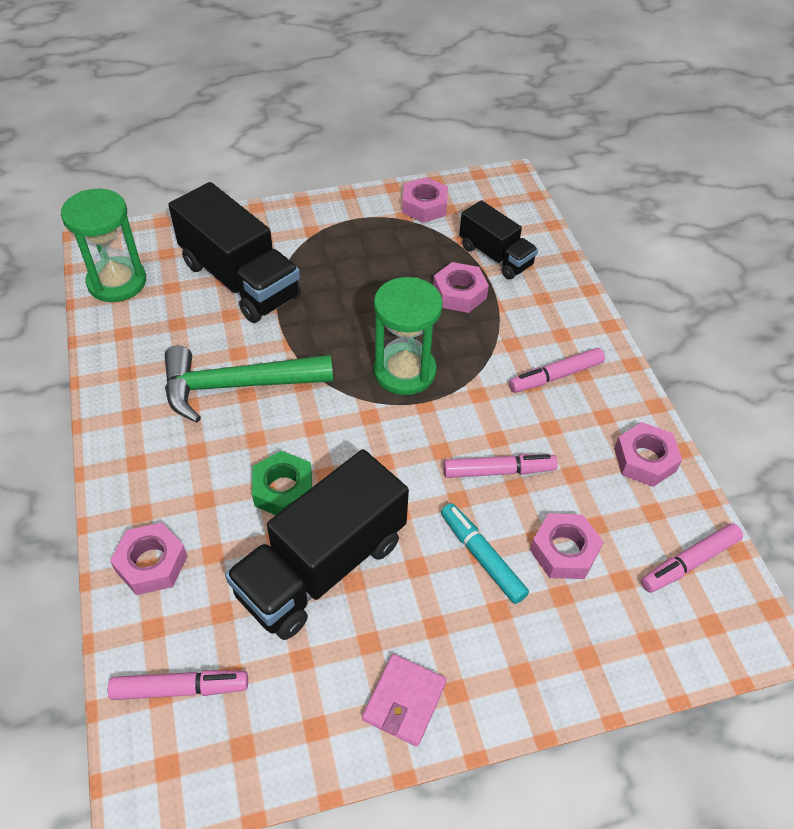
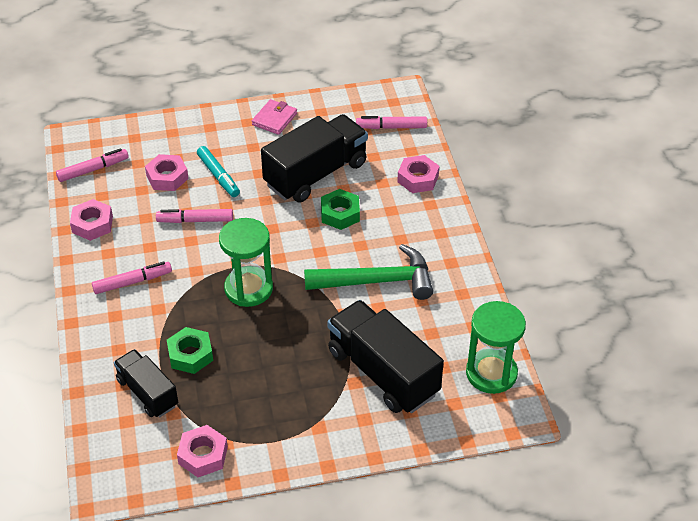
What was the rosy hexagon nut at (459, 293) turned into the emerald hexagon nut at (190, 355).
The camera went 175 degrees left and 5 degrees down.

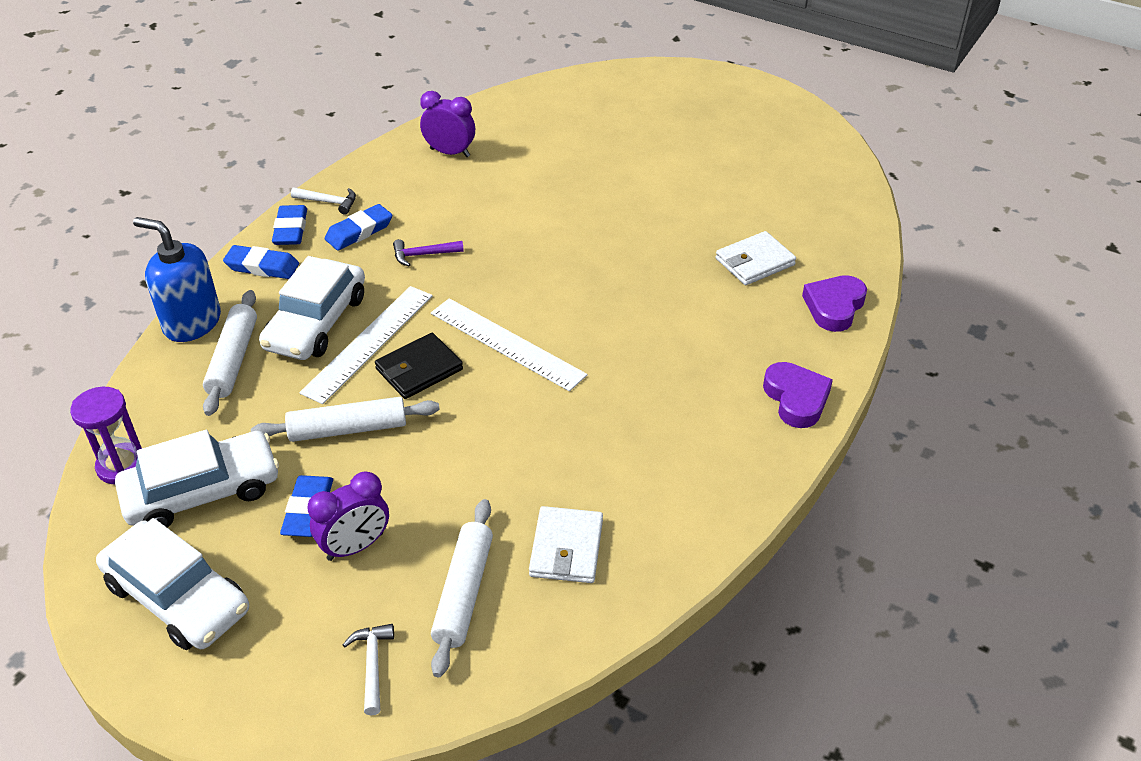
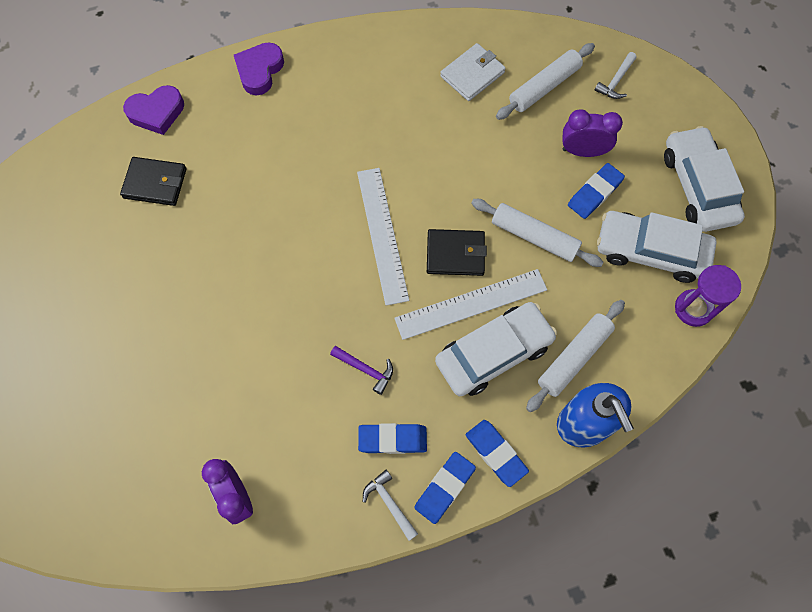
What was the snow-white wallet at (754, 262) turned into the black wallet at (155, 183).
The camera went 140 degrees left and 25 degrees up.

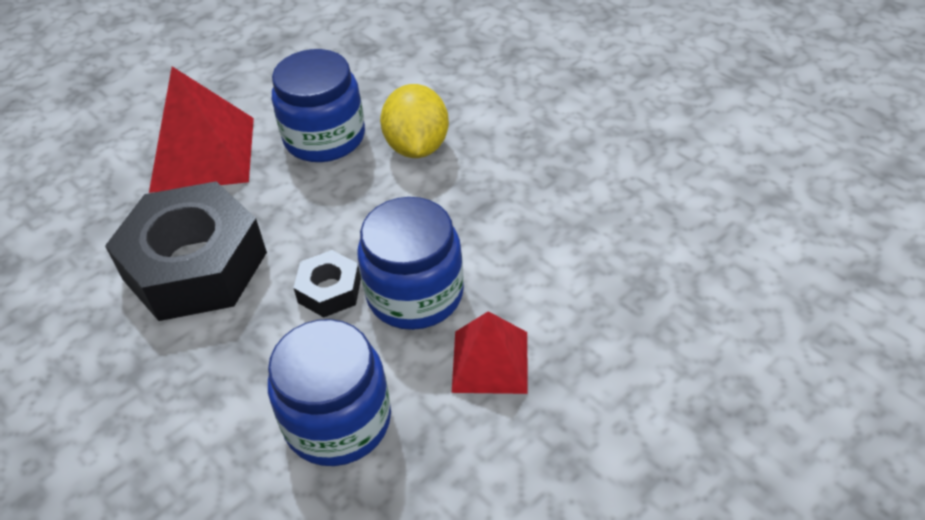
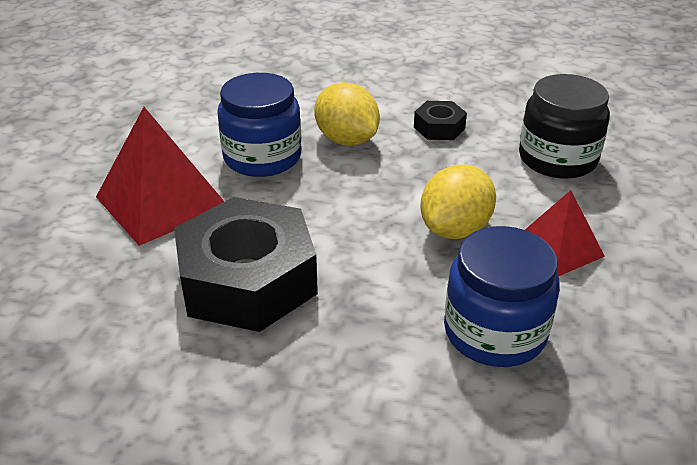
The second view gained the black preserve jar at (557, 159).
The black hexagon nut ended up elsewhere, having gone from (329, 290) to (439, 127).
Where the cobalt preserve jar stood at (415, 294), the bright yellow lemon came to stand at (455, 229).
The camera went 35 degrees left and 10 degrees down.

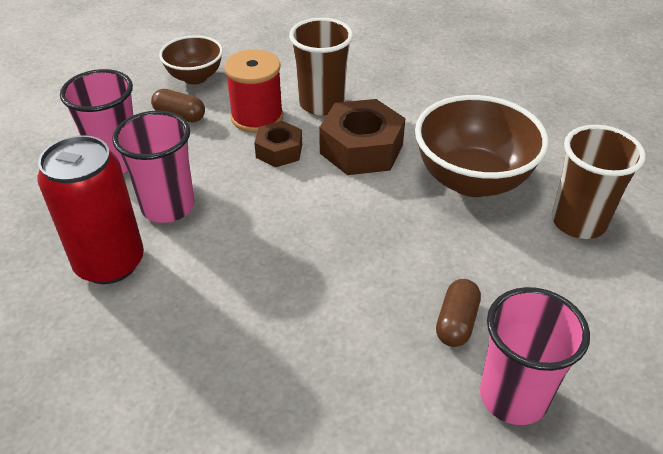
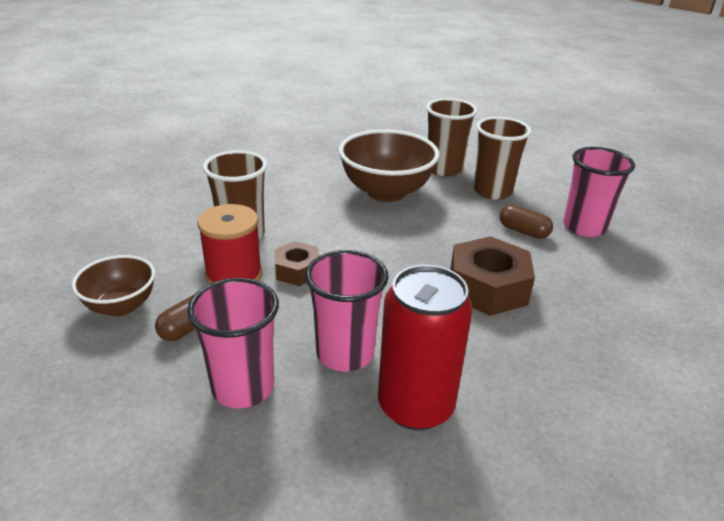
The second view gained the russet tumbler at (492, 191).
The russet hexagon nut ended up elsewhere, having gone from (361, 149) to (487, 287).
The camera went 75 degrees left and 10 degrees down.

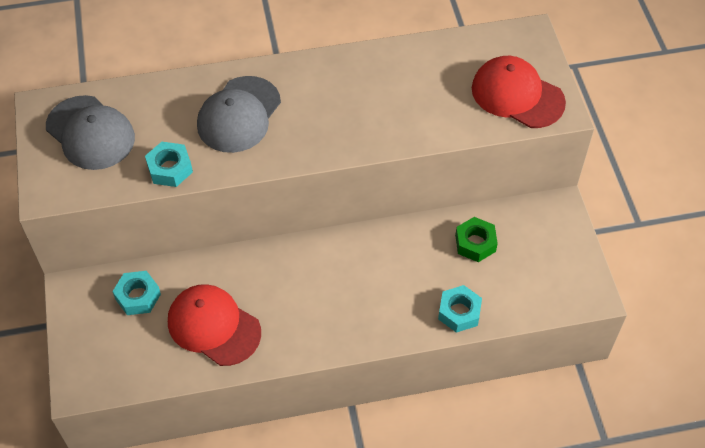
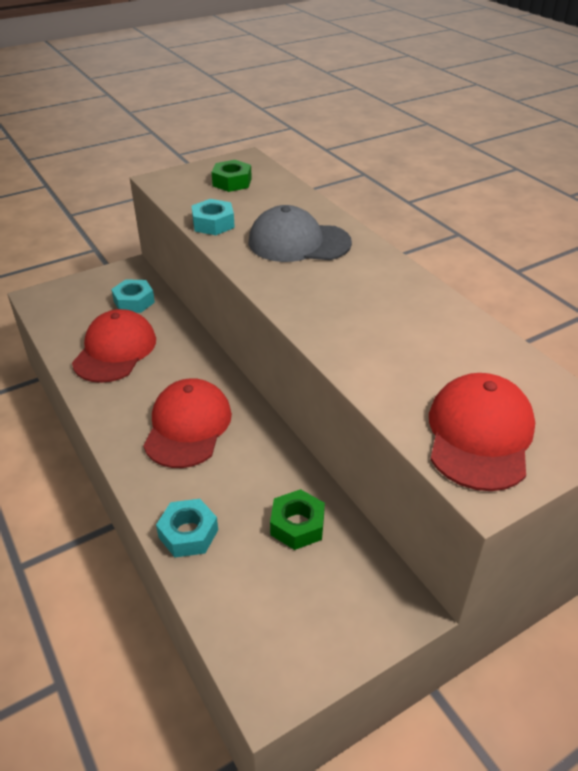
The second view gained the red cap at (188, 426).
Where the ash-grey cap stood at (90, 133), the emerald hexagon nut came to stand at (232, 182).
The camera went 70 degrees right and 15 degrees down.

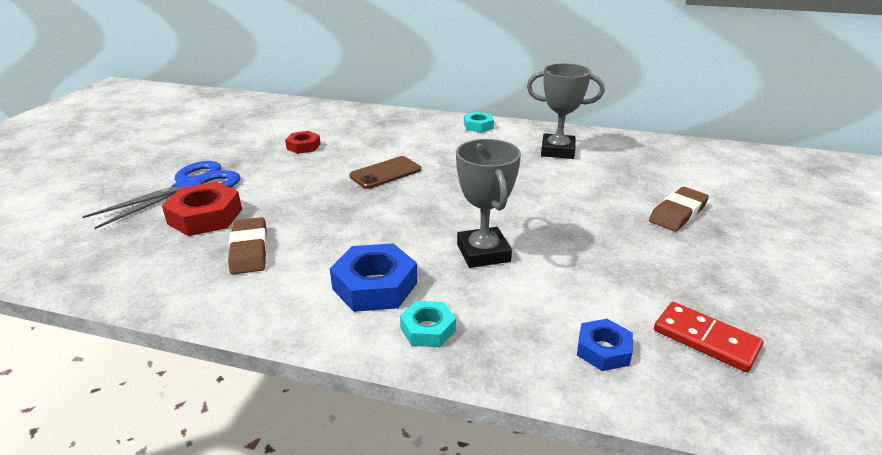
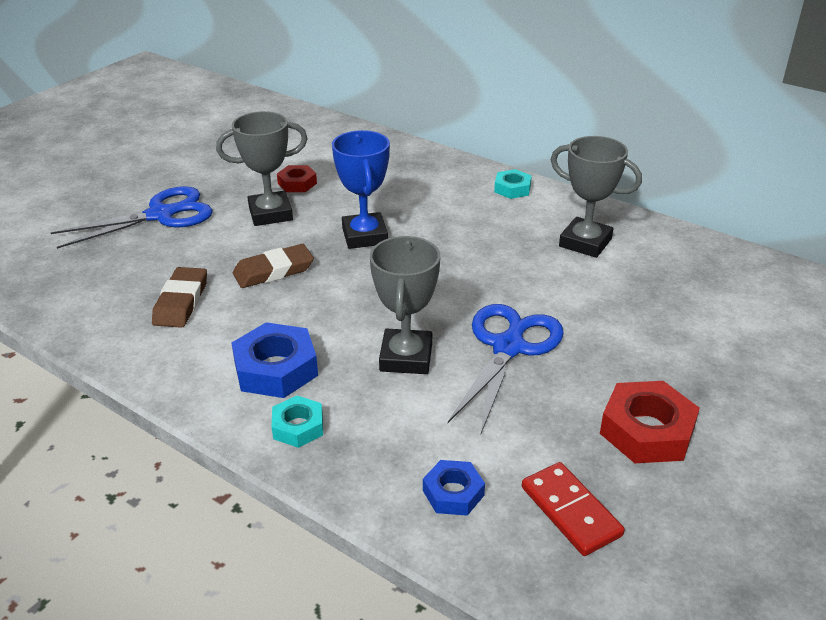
The second view gained the ash-grey award cup at (270, 214).
The second view gained the cobalt scissors at (508, 347).
The red hexagon nut ended up elsewhere, having gone from (205, 216) to (647, 430).
The russet eraser ended up elsewhere, having gone from (677, 213) to (273, 271).
Where the russet smartphone stood at (386, 173), the cobalt award cup came to stand at (364, 236).
The camera went 20 degrees right and 5 degrees up.

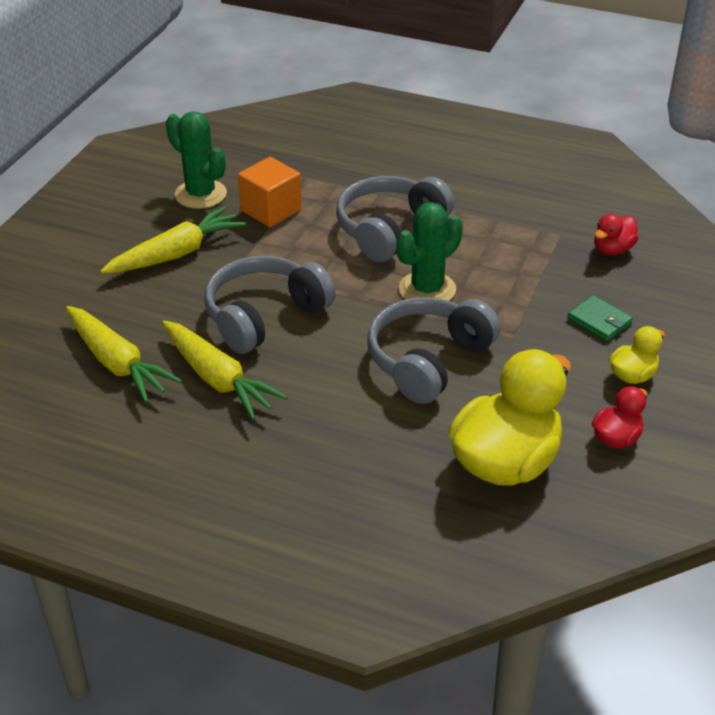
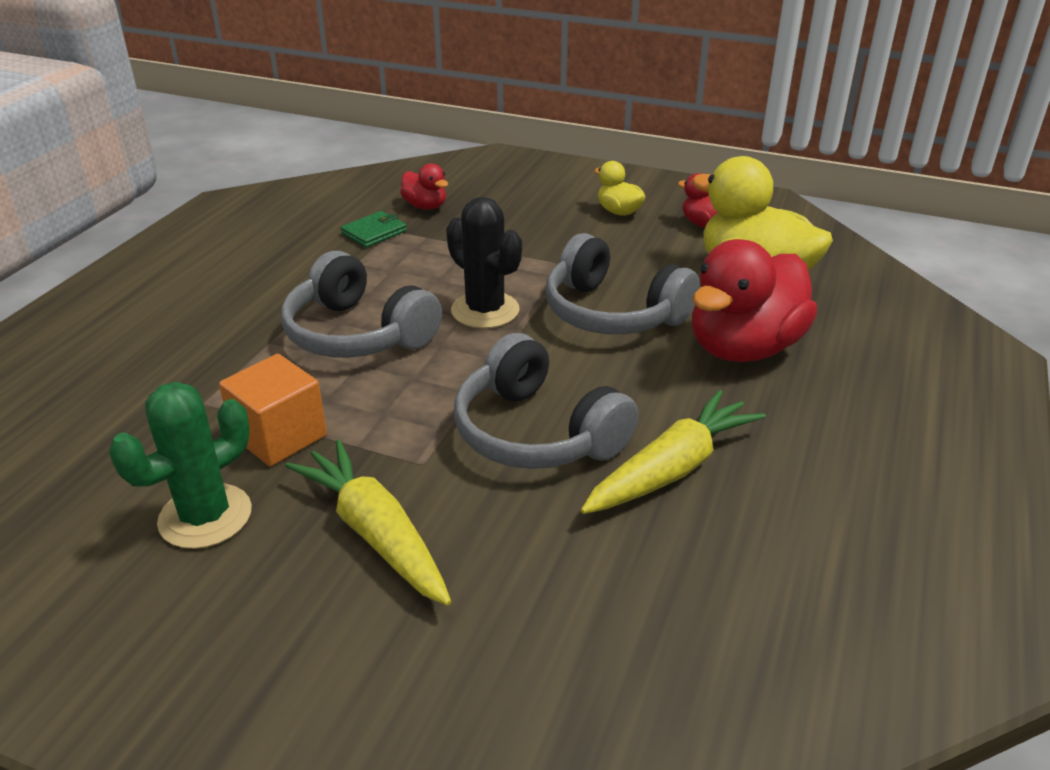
The second view lost the bright yellow carrot at (117, 363).
The second view gained the red duck at (743, 348).
The emerald wallet ended up elsewhere, having gone from (599, 321) to (374, 232).
What was the emerald cactus at (427, 289) turned into the black cactus at (485, 310).
The camera went 90 degrees left and 5 degrees down.

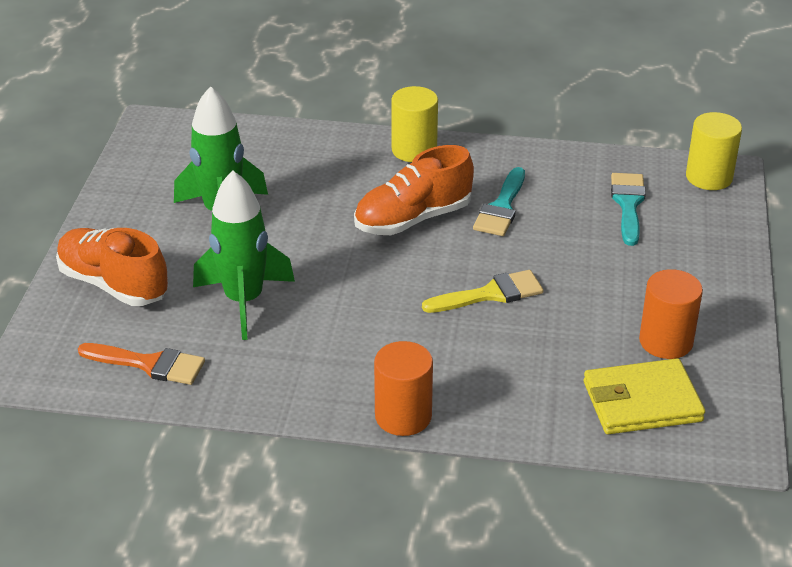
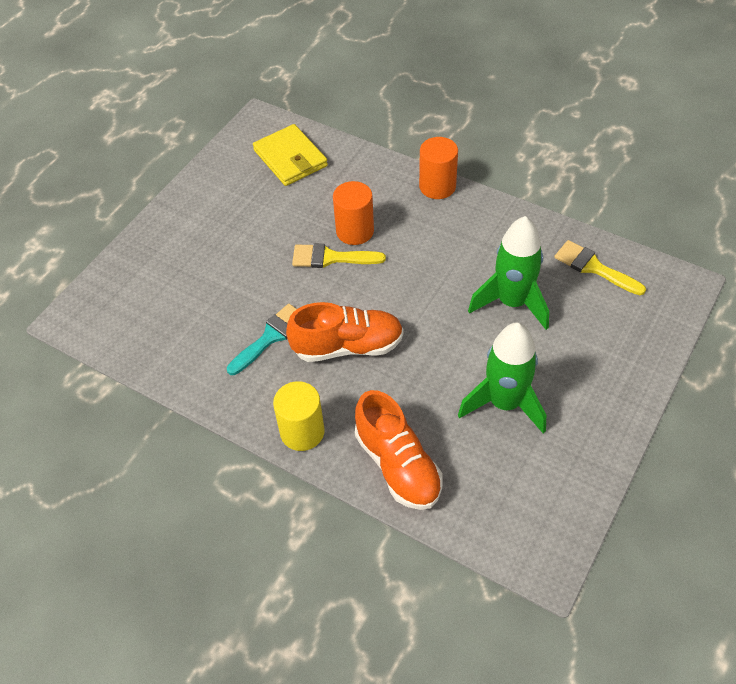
The second view lost the aqua paint brush at (628, 204).
The second view lost the bright yellow cylinder shape at (709, 177).
The orange lace-up shoe ended up elsewhere, having gone from (114, 284) to (398, 465).
The orange cylinder shape ended up elsewhere, having gone from (666, 341) to (355, 231).
What was the orange paint brush at (150, 364) turned into the bright yellow paint brush at (593, 267).
The bright yellow wallet at (641, 401) ended up facing another way, 45 degrees clockwise from before.
The camera went 155 degrees left and 15 degrees up.

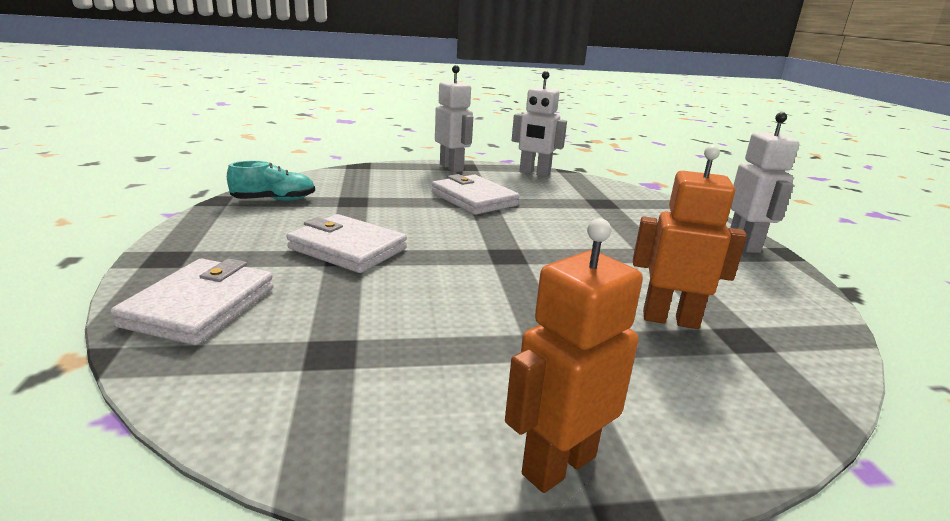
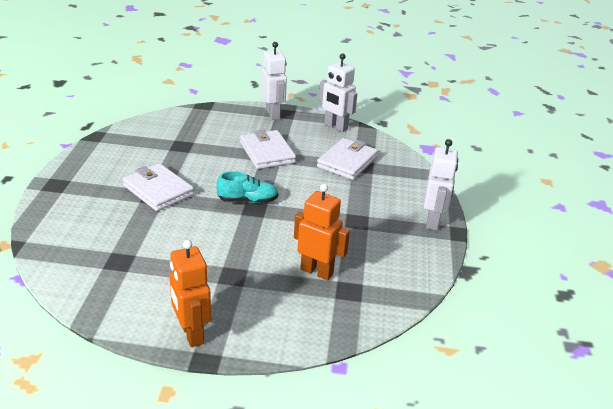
The snow-white wallet ended up elsewhere, having gone from (200, 306) to (347, 162).
The aqua lace-up shoe ended up elsewhere, having gone from (274, 200) to (247, 200).
The orange robot figure at (558, 464) ended up facing another way, 90 degrees counterclockwise from before.
The camera went 15 degrees right and 10 degrees up.

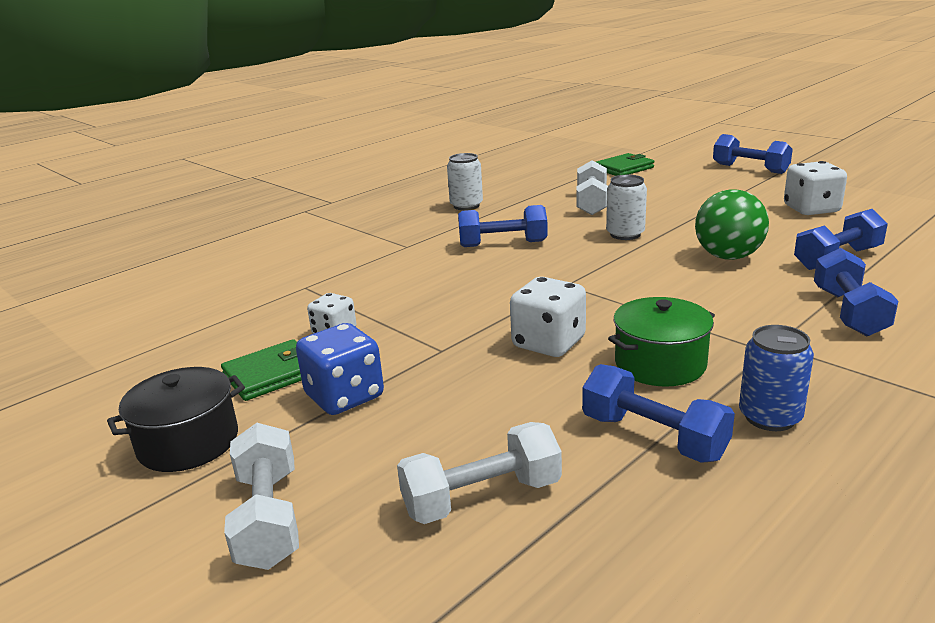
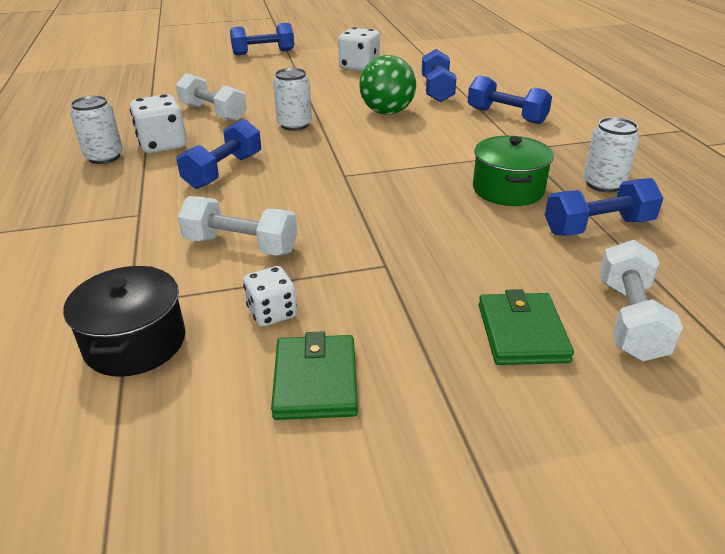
The second view lost the cobalt die at (344, 396).
The black cooking pot ended up elsewhere, having gone from (188, 442) to (135, 342).
The snow-white hand weight ended up elsewhere, having gone from (268, 518) to (241, 246).
The snow-white die ended up elsewhere, having gone from (548, 343) to (163, 145).
The emerald wallet ended up elsewhere, having gone from (624, 168) to (522, 333).
What was the cobalt soda can at (770, 417) turned into the snow-white soda can at (603, 184).
The camera went 60 degrees left and 10 degrees up.

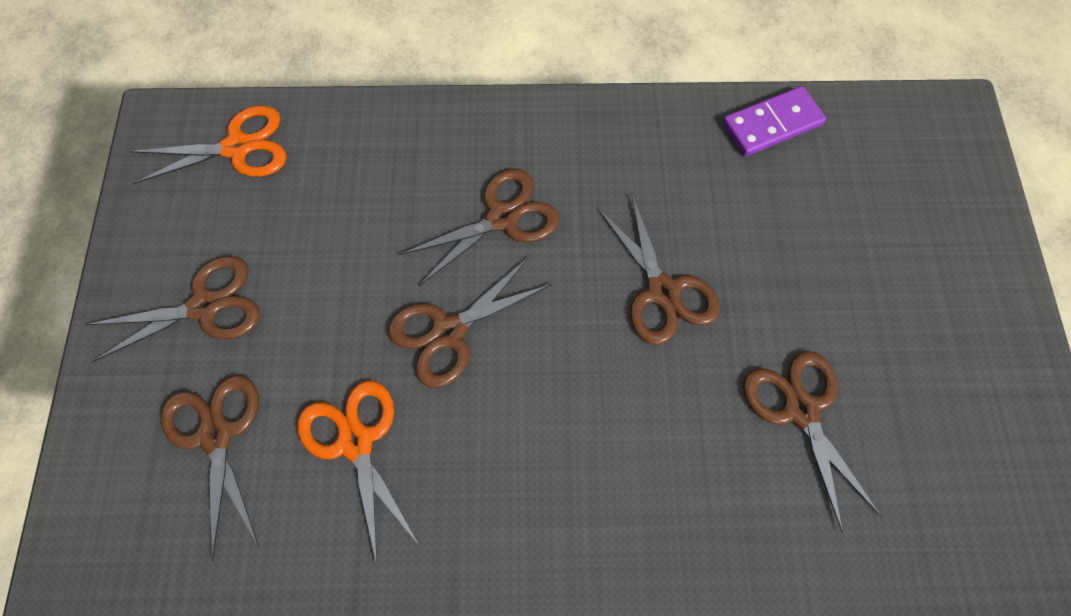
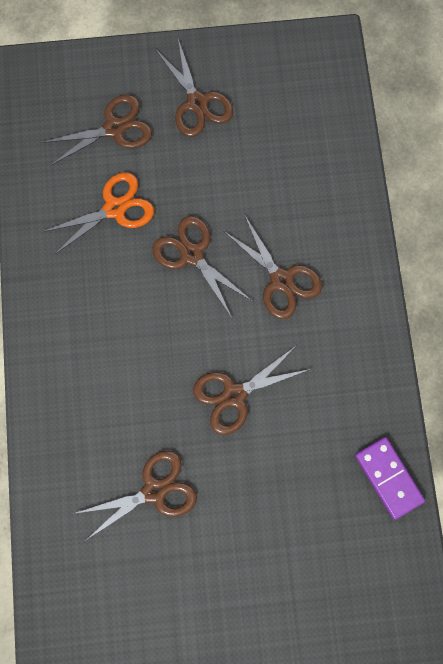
The second view lost the orange scissors at (237, 147).
The camera went 85 degrees right and 10 degrees up.

